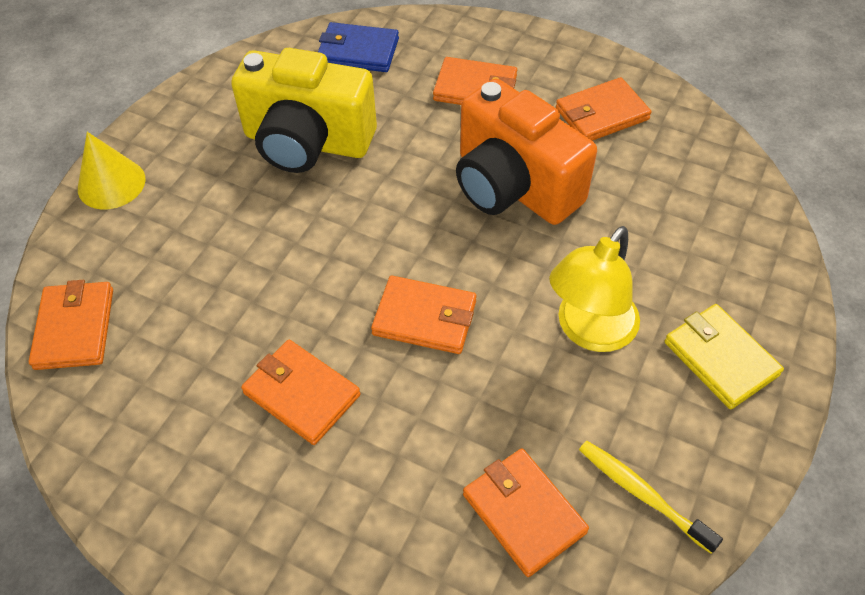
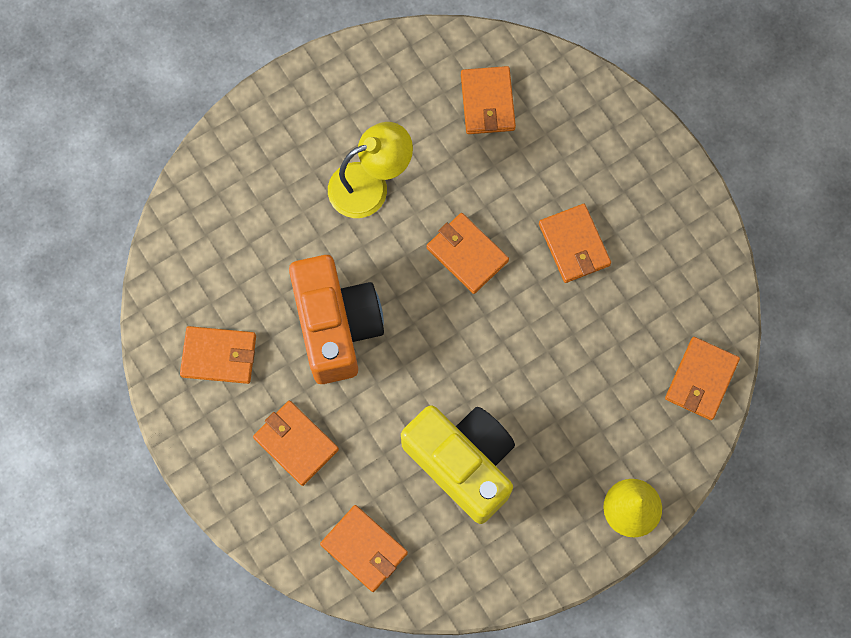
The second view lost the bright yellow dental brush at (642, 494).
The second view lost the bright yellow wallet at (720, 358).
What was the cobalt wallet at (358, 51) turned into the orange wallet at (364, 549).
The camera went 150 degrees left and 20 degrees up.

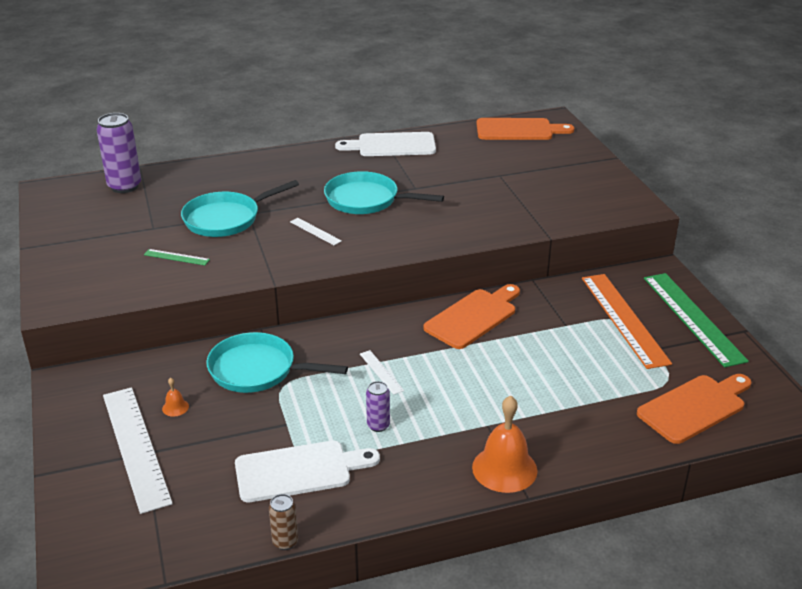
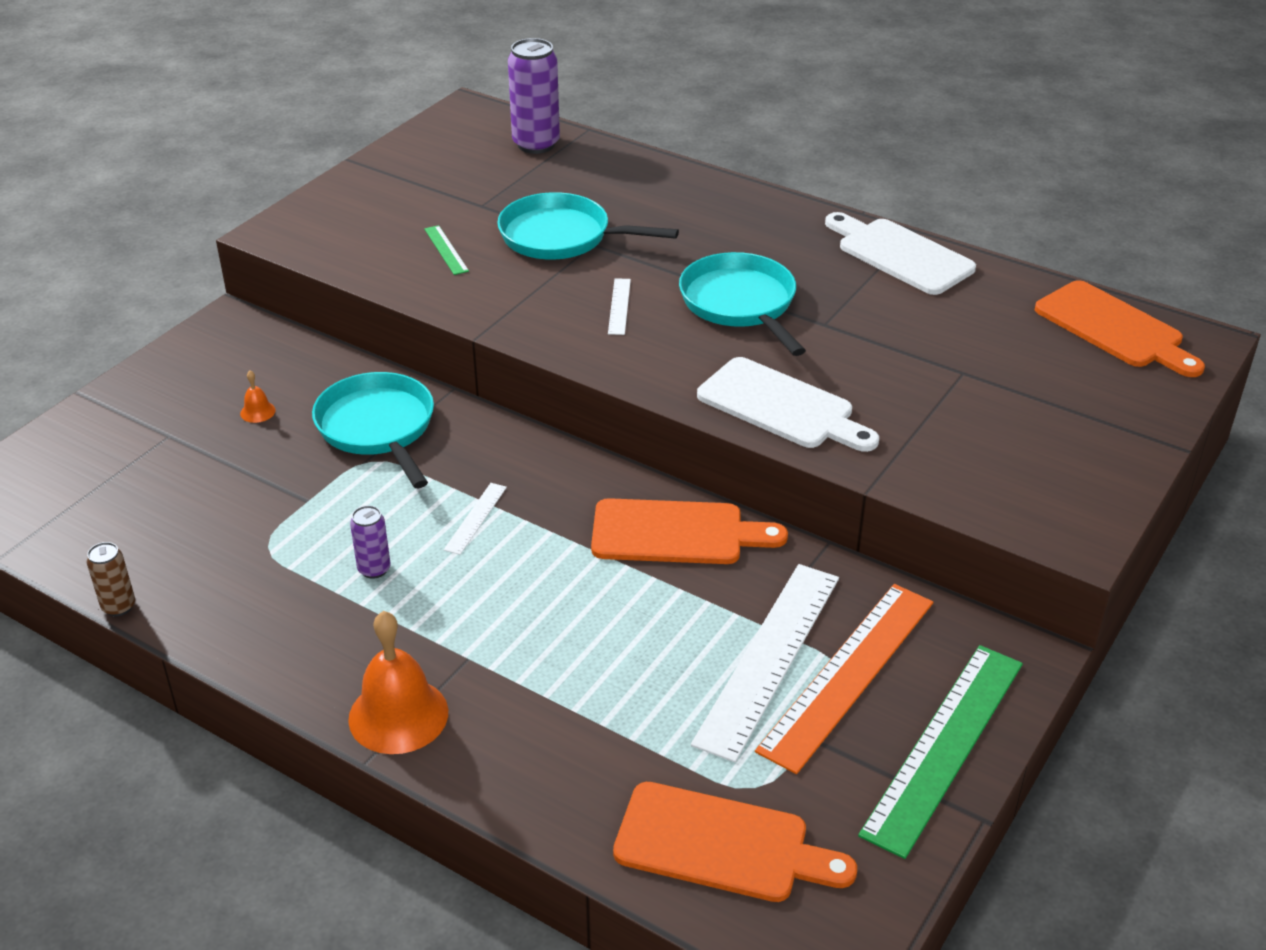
The snow-white straightedge ended up elsewhere, having gone from (135, 447) to (768, 658).
The snow-white chopping board ended up elsewhere, having gone from (299, 471) to (782, 407).
The camera went 50 degrees right and 5 degrees up.

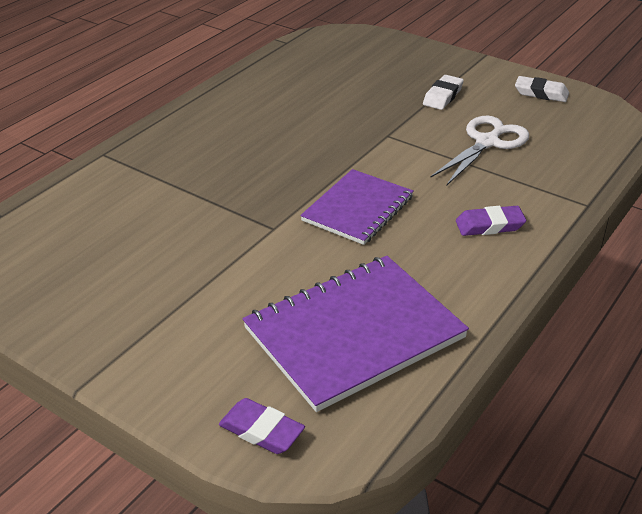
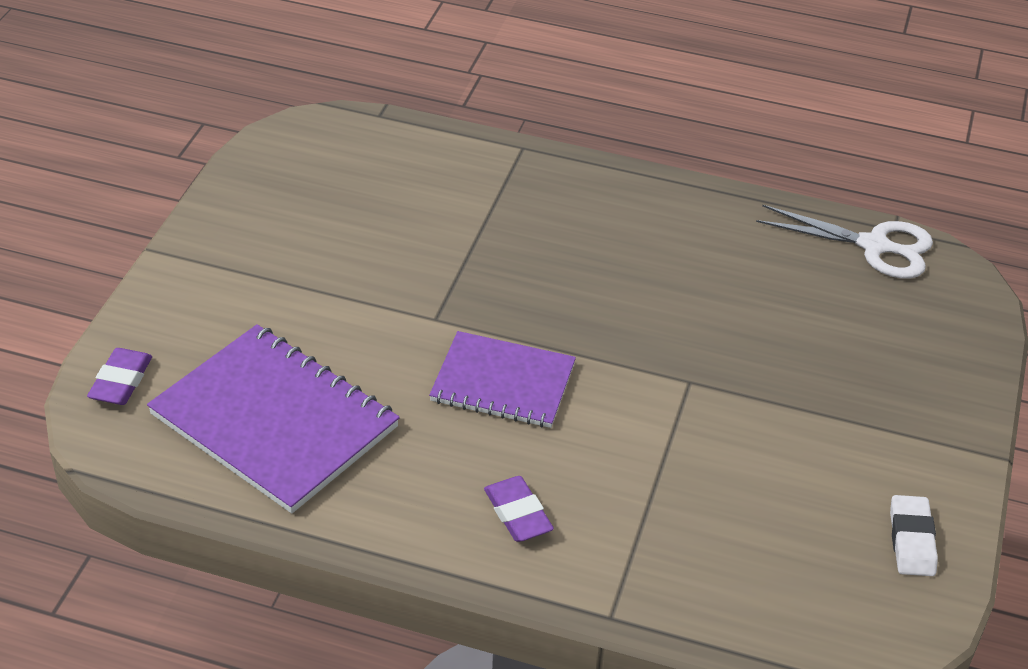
The second view lost the snow-white eraser at (443, 96).
The snow-white scissors ended up elsewhere, having gone from (487, 142) to (874, 246).
The camera went 70 degrees right and 5 degrees up.

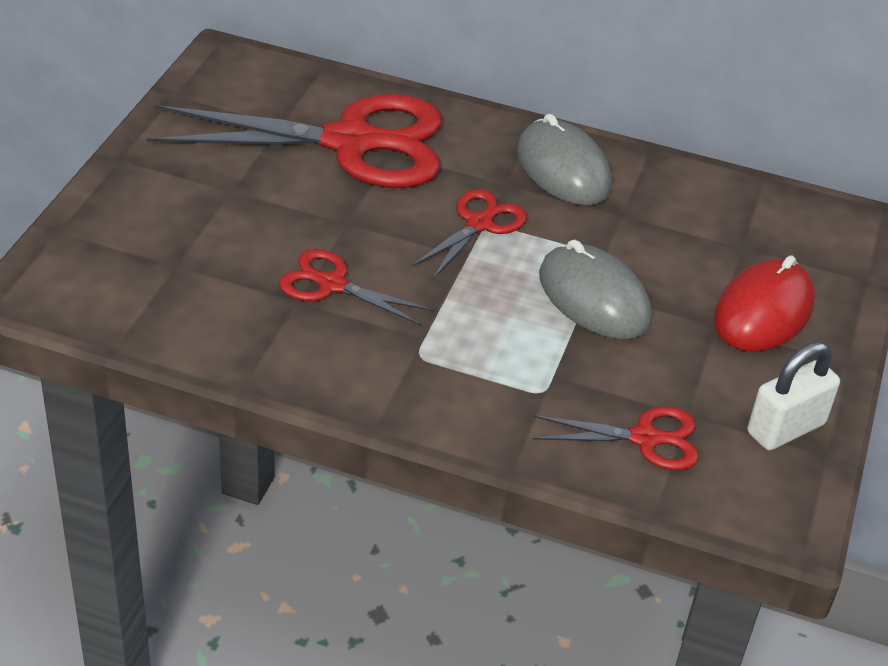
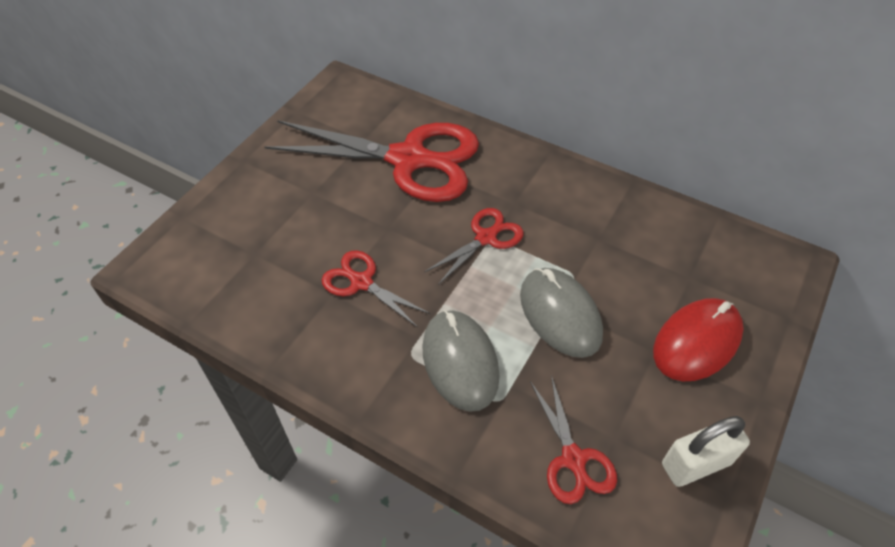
The ash-grey mouse ended up elsewhere, having gone from (563, 169) to (460, 361).
The red scissors at (645, 438) ended up facing another way, 60 degrees clockwise from before.
The camera went 15 degrees right and 10 degrees up.

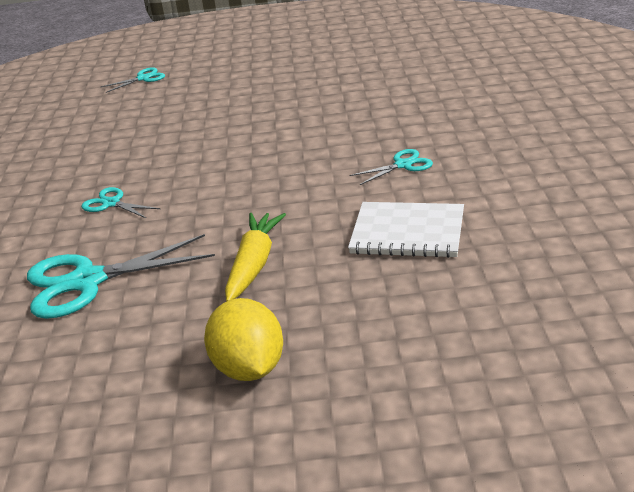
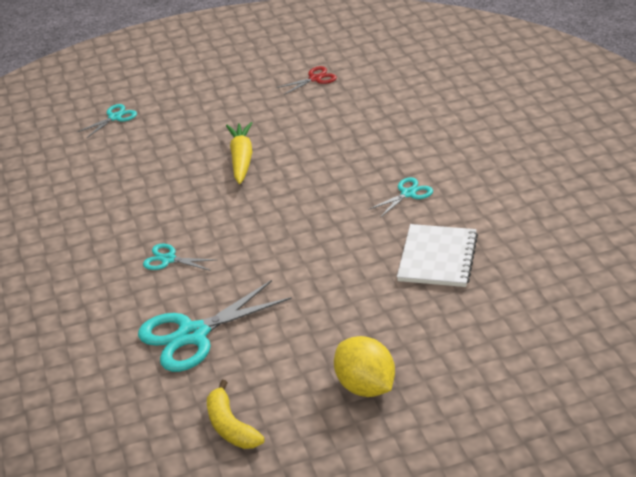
The second view gained the bright yellow banana at (230, 427).
The second view gained the red scissors at (315, 79).
The bright yellow carrot ended up elsewhere, having gone from (254, 264) to (241, 159).
The snow-white notepad at (407, 232) ended up facing another way, 75 degrees counterclockwise from before.
The camera went 15 degrees left and 5 degrees up.

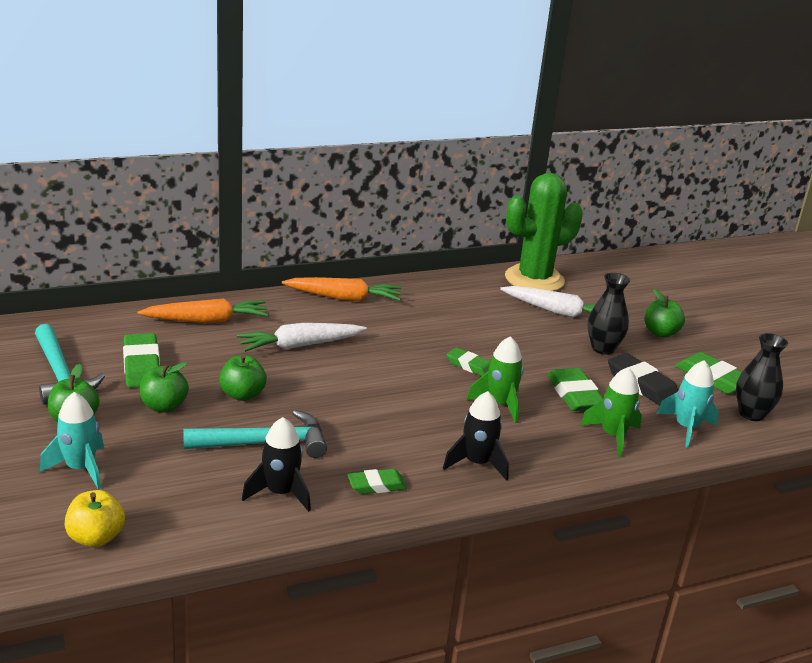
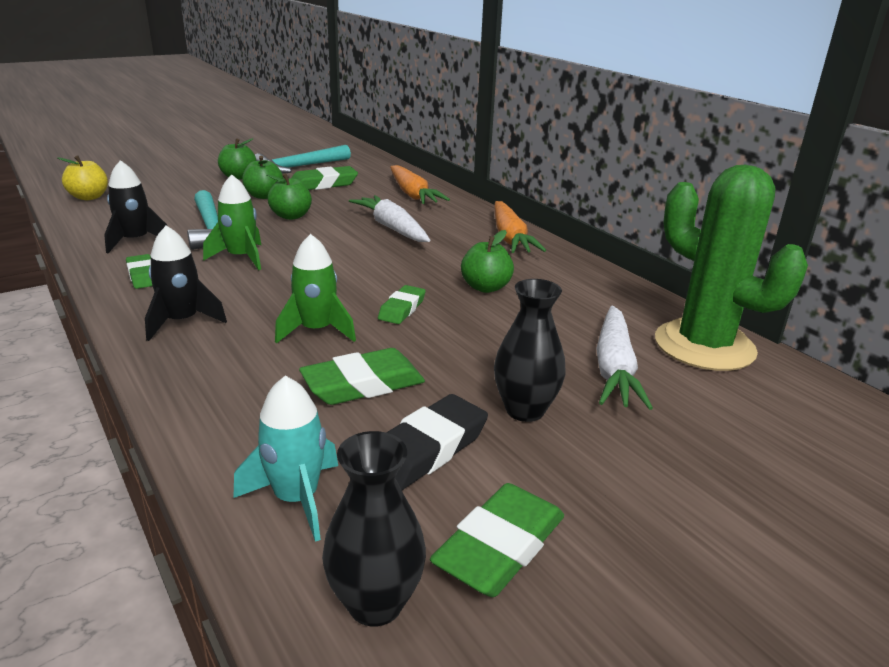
The second view lost the aqua toy rocket at (80, 468).
The emerald toy rocket ended up elsewhere, having gone from (613, 436) to (241, 258).
The emerald toy apple ended up elsewhere, having gone from (660, 333) to (485, 287).
The camera went 80 degrees right and 0 degrees up.

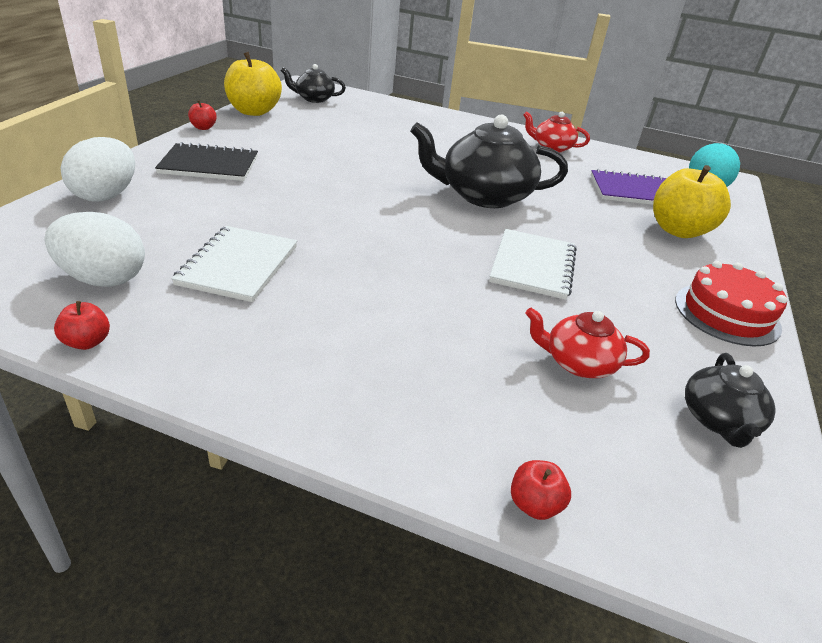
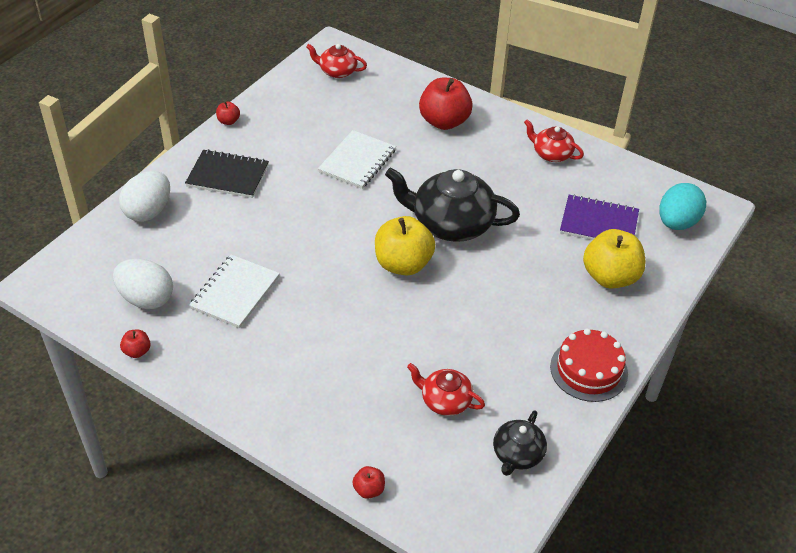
The second view gained the red toy apple at (444, 121).
The bright yellow toy apple ended up elsewhere, having gone from (254, 111) to (403, 264).
The snow-white notepad ended up elsewhere, having gone from (533, 266) to (357, 161).
What was the black china teapot at (314, 99) turned into the red china teapot at (337, 71).
The camera went 15 degrees right and 10 degrees up.

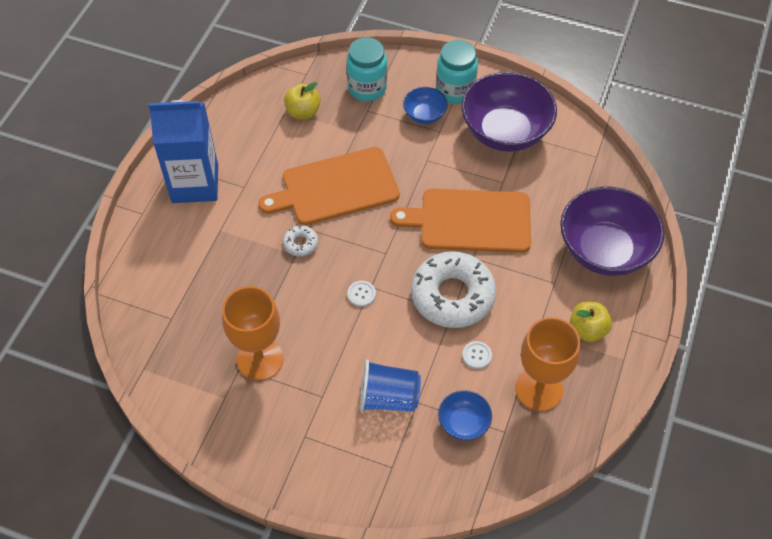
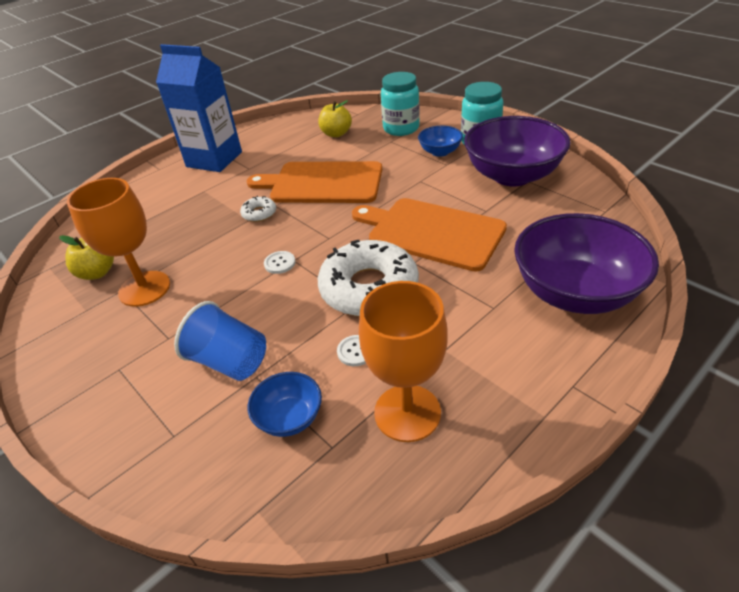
The bright yellow toy apple ended up elsewhere, having gone from (587, 330) to (97, 273).
The camera went 30 degrees right and 15 degrees down.

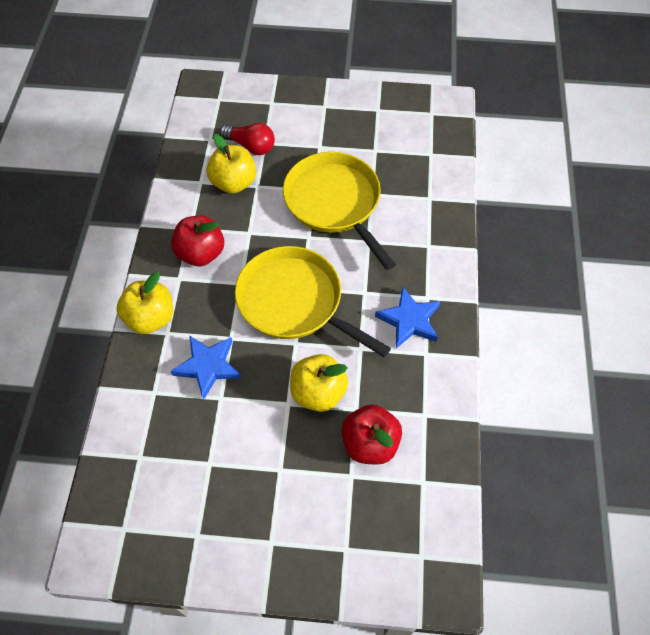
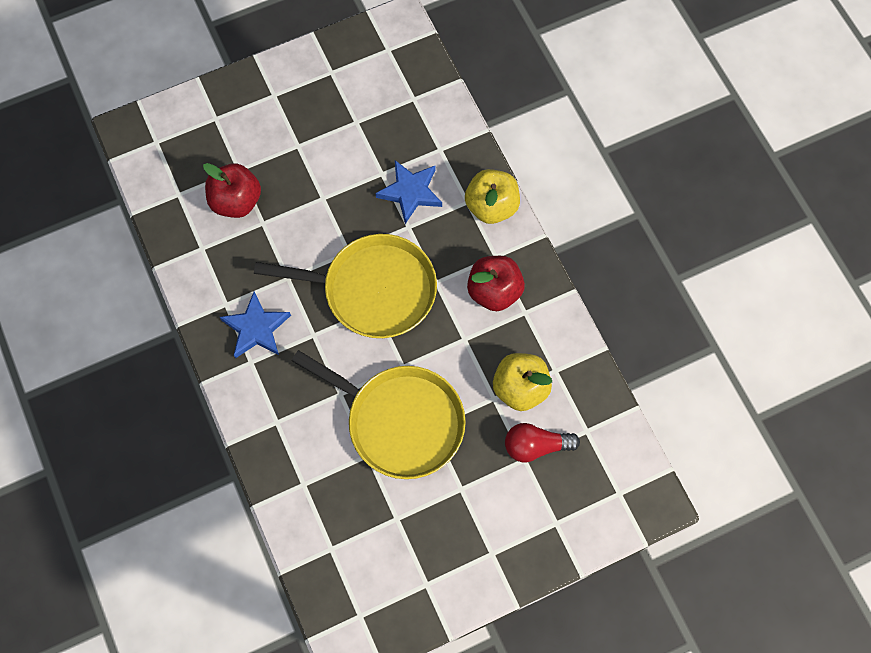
The second view lost the bright yellow toy apple at (318, 393).
The camera went 150 degrees right and 10 degrees up.

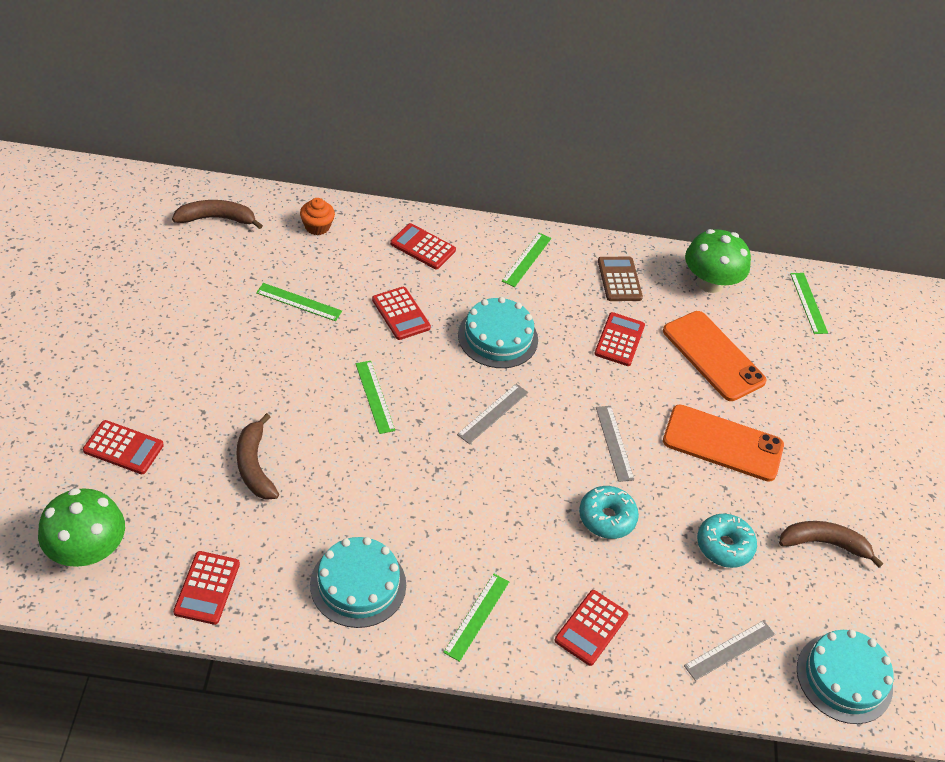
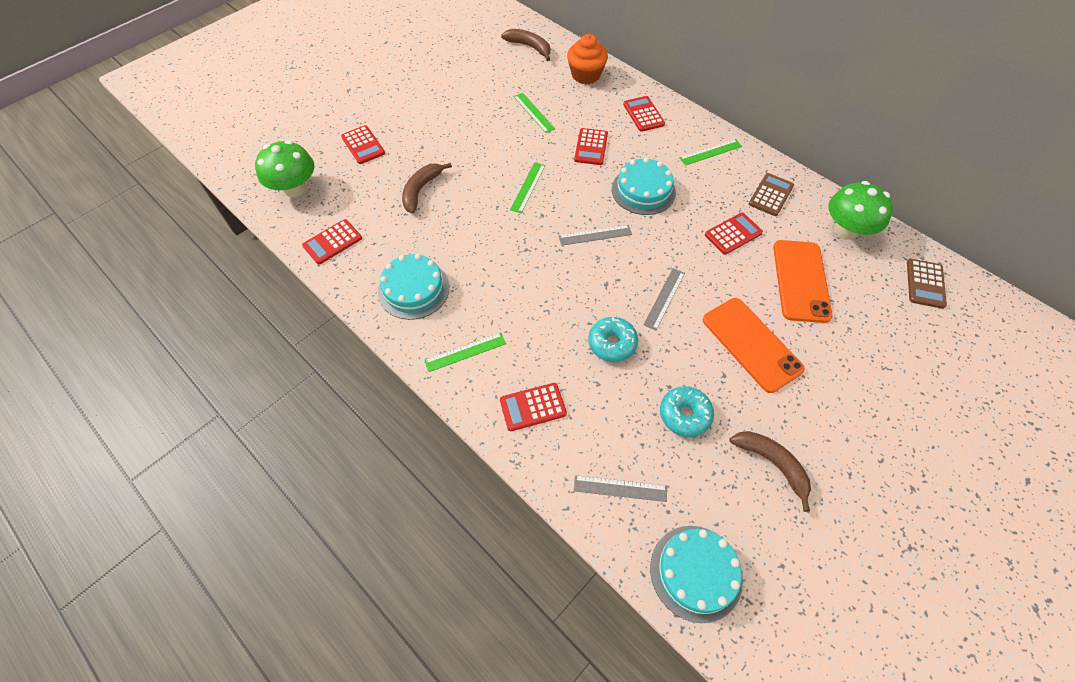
Where the emerald straightedge stood at (808, 303), the russet calculator came to stand at (925, 284).
The size of the orange muffin at (317, 226) changed by a factor of 1.59.
The camera went 45 degrees right and 10 degrees up.

